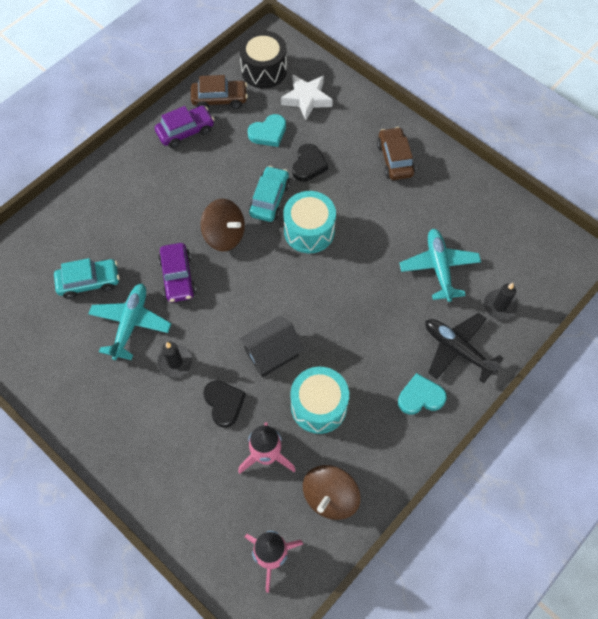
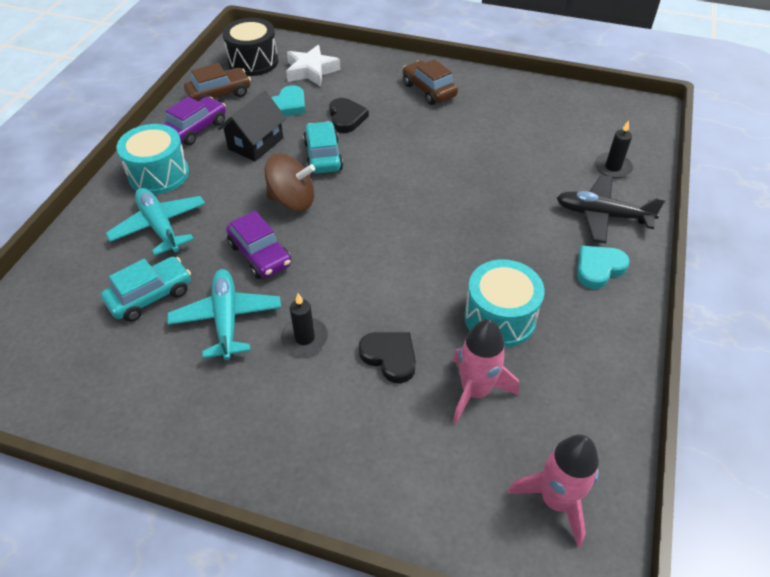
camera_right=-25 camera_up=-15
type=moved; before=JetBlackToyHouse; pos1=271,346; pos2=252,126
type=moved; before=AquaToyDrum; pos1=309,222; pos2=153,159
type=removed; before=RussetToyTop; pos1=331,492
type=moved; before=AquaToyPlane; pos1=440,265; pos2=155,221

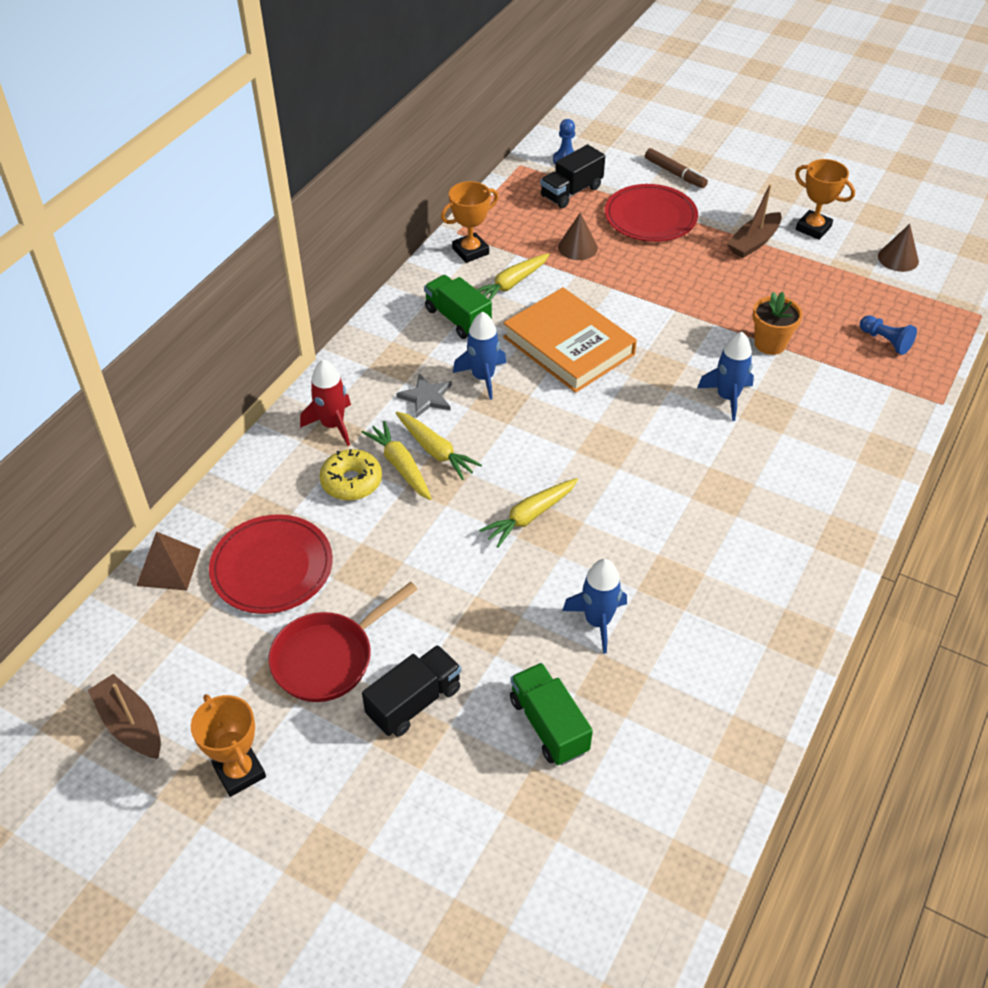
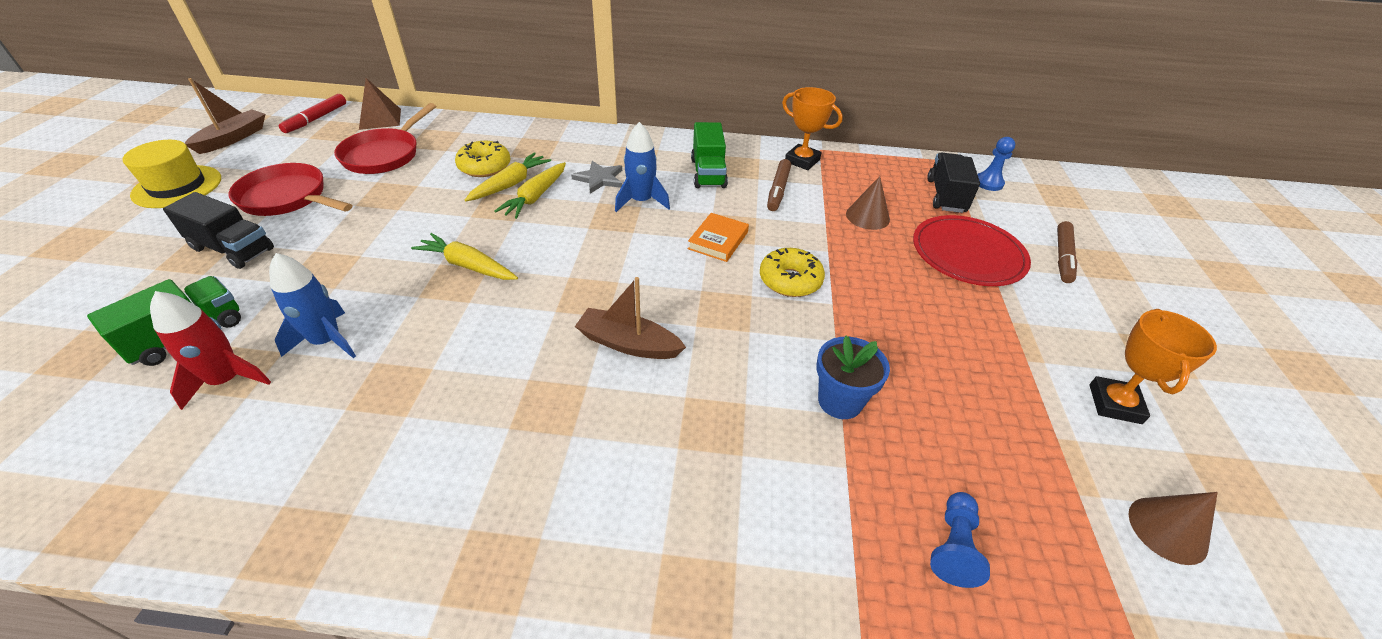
camera_right=65 camera_up=-5
type=replaced; before=OrangeColouredPrizeCup; after=GoldenTopHat; pos1=228,745; pos2=171,174
type=replaced; before=RedFlatDish; after=RedSkillet; pos1=271,564; pos2=385,138
type=moved; before=RedToyRocket; pos1=325,402; pos2=210,350
type=turned; before=LeafGreenTruck; pos1=458,307; pos2=709,155; turn=150
type=replaced; before=GoldenRootVegetable; after=RussetFeltPen; pos1=513,277; pos2=779,185
type=resized; before=OrangeColouredHardback; pos1=570,340; pos2=718,237; scale=0.48
type=turned; before=JetBlackTruck; pos1=572,176; pos2=953,182; turn=75
type=removed; before=CobaltToyRocket; pos1=725,376
type=moved; before=RussetBoat; pos1=754,221; pos2=630,318
type=recoloured; before=OrangeColouredPottedPlant; after=CobaltPottedPlant; pos1=778,323; pos2=853,377
type=added; after=RedFeltPen; pos2=312,113
type=added; after=GoldenGlazedDonut; pos2=792,272

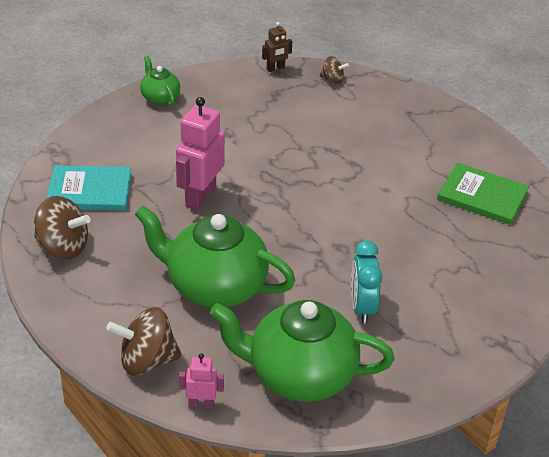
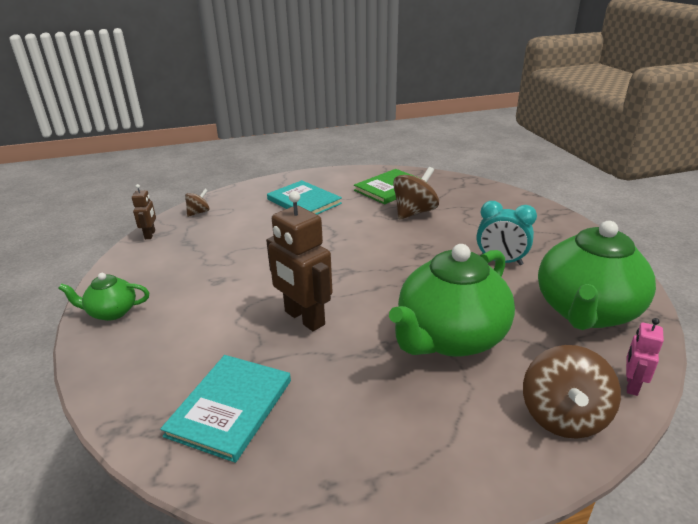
camera_right=-65 camera_up=-10
type=moved; before=RussetToyTop; pos1=62,228; pos2=416,193
type=recoloured; before=RosePinkRobot; after=RussetRobot; pos1=200,153; pos2=299,261
type=added; after=AquaHardback; pos2=304,197

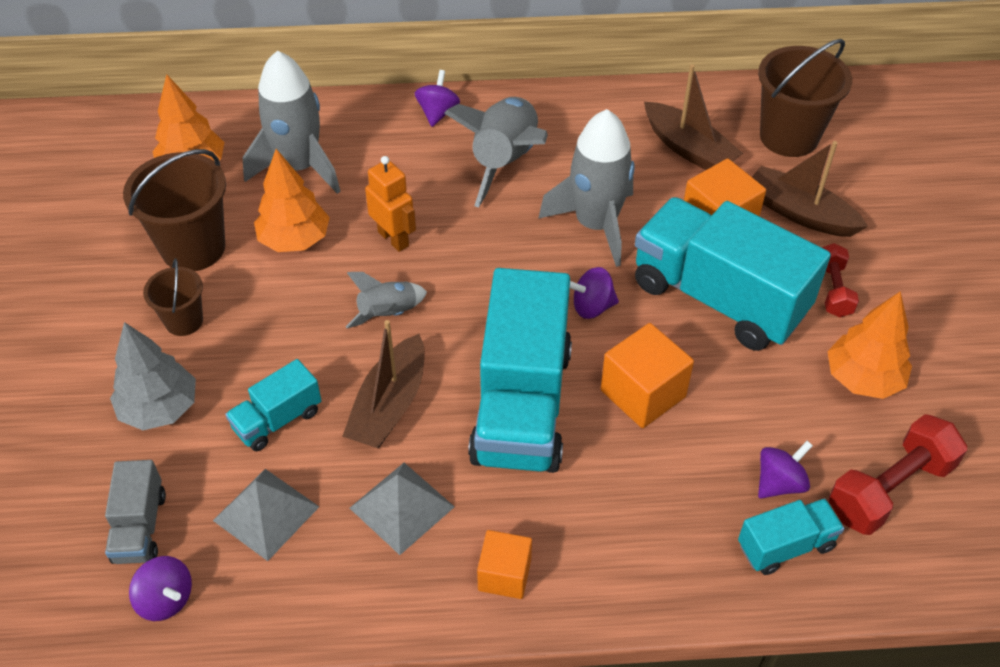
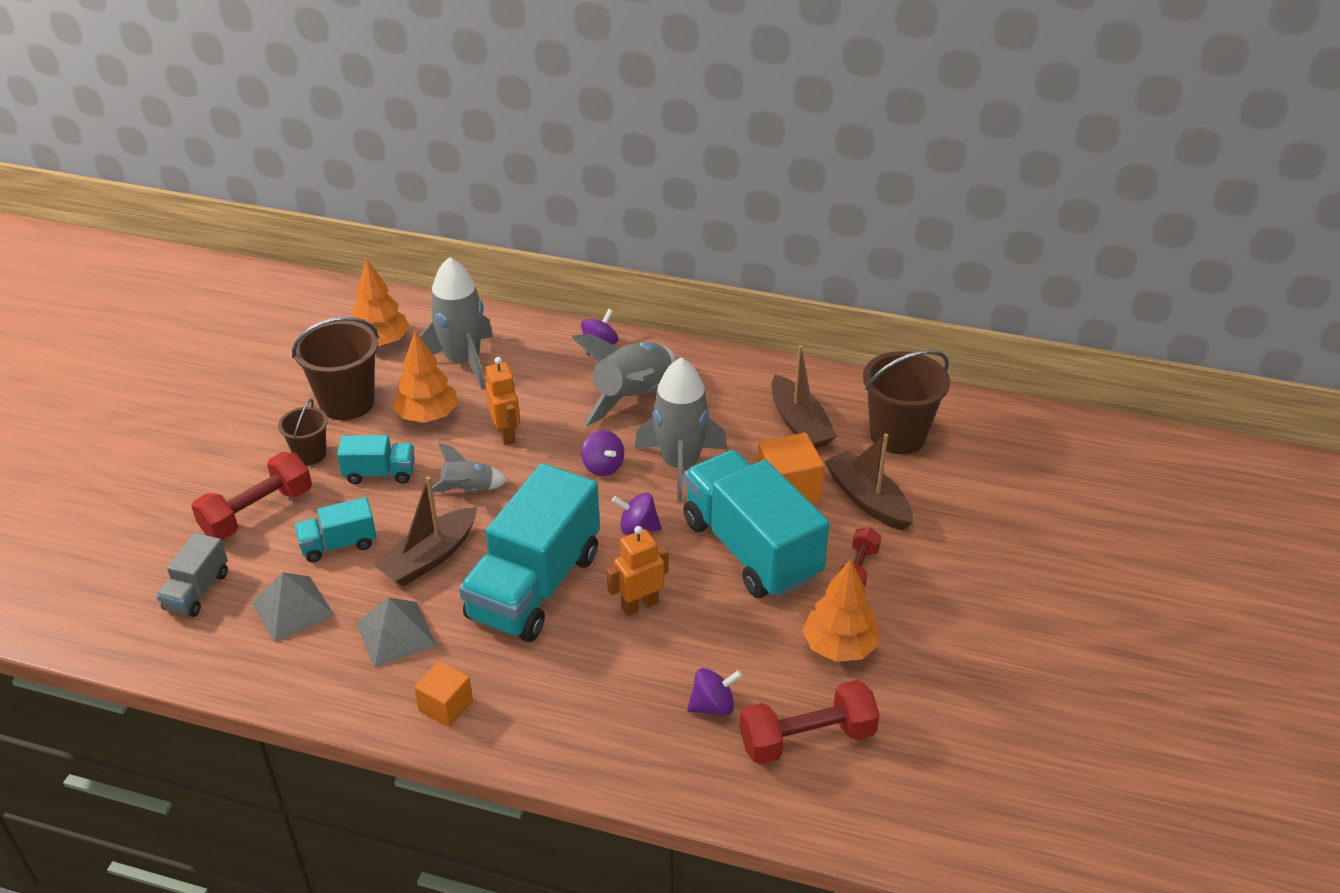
camera_right=20 camera_up=-10
type=replaced; before=AshGreyToyTree; after=RedFreeWeight; pos1=153,376; pos2=251,496
type=moved; before=VioletToyTop; pos1=160,588; pos2=602,453
type=replaced; before=OrangeColouredCube; after=OrangeColouredRobot; pos1=647,375; pos2=637,571
type=moved; before=AquaTruck; pos1=791,536; pos2=376,459

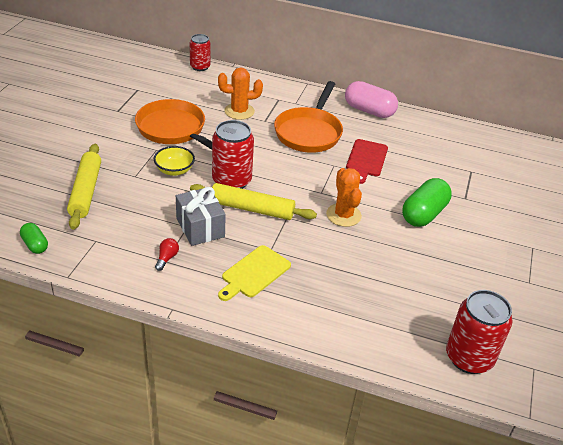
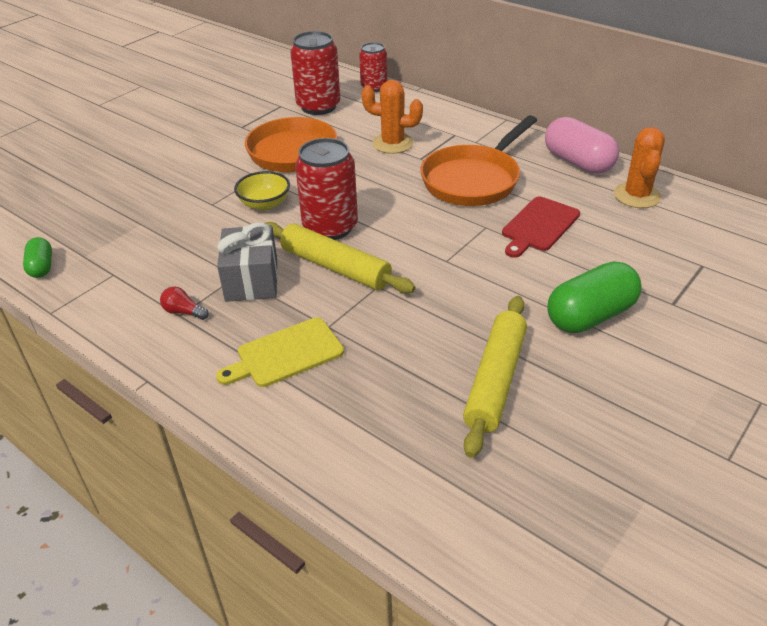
camera_right=25 camera_up=0
type=moved; before=GoldenPastryRoller; pos1=84,187; pos2=495,377
type=turned; before=RedBulb; pos1=167,254; pos2=184,303; turn=-105
type=moved; before=OrangeColouredCactus; pos1=344,197; pos2=639,167
type=moved; before=RedCan; pos1=479,332; pos2=315,73

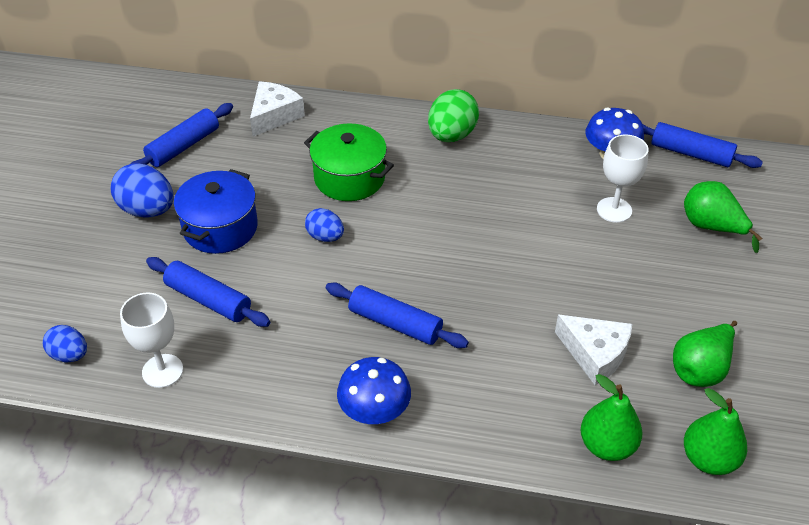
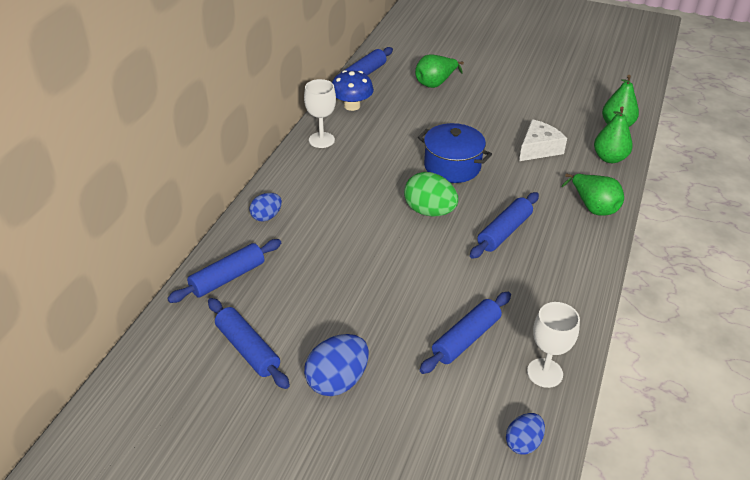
camera_right=-80 camera_up=-5
type=moved; before=CobaltStockpot; pos1=216,211; pos2=455,153
type=replaced; before=WhitePieceOfCheese; after=CobaltPastryRoller; pos1=277,109; pos2=224,271
type=removed; before=LeafGreenStockpot; pos1=349,162
type=moved; before=CobaltEgg; pos1=324,225; pos2=265,207
type=removed; before=CobaltToadstool; pos1=374,390
type=moved; before=LeafGreenEgg; pos1=453,115; pos2=431,194
type=moved; before=WhiteWineGlass; pos1=623,179; pos2=320,113
type=moved; before=LeafGreenPearFruit; pos1=705,354; pos2=592,194

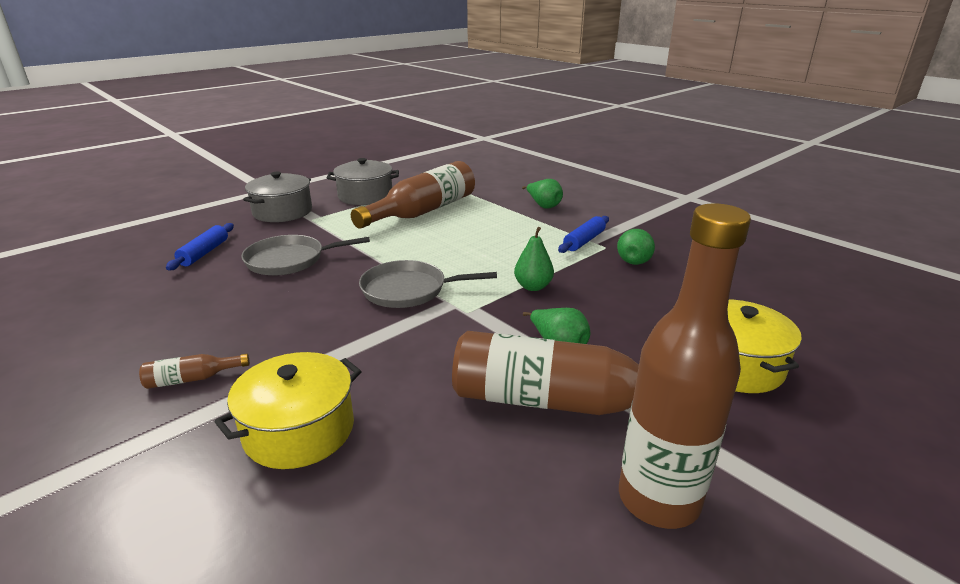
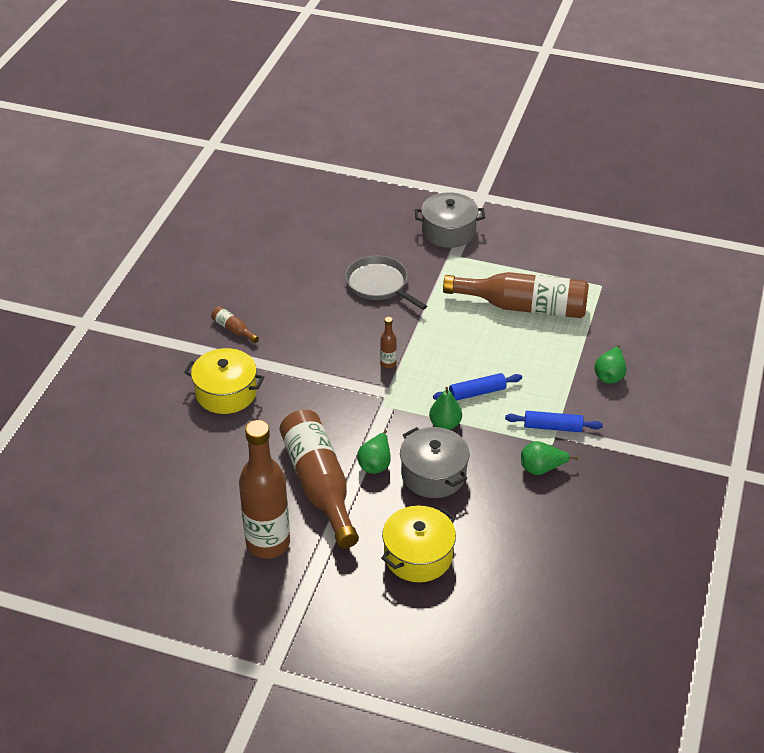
camera_right=60 camera_up=15
type=moved; before=CobaltPastryRoller; pos1=200,246; pos2=477,387
type=moved; before=AshGreyStockpot; pos1=363,181; pos2=434,462
type=replaced; before=AshGreySkillet; after=RussetFlask; pos1=428,284; pos2=388,342

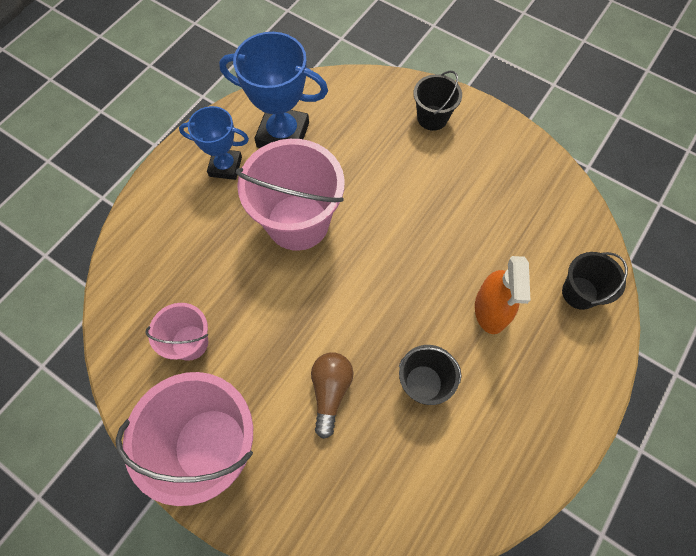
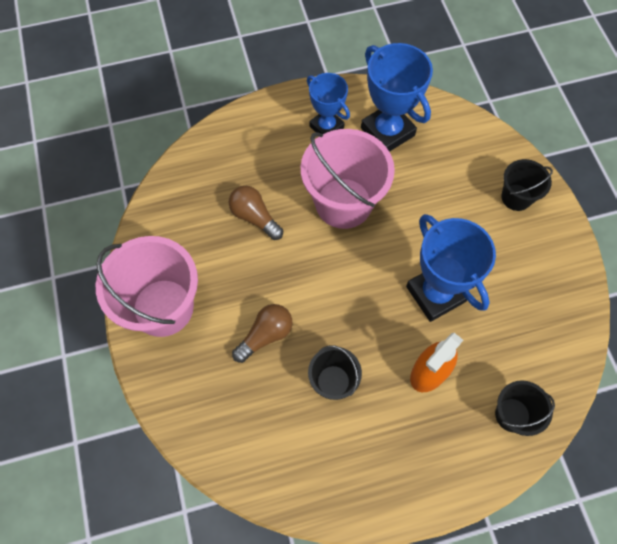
camera_right=40 camera_up=0
type=removed; before=RosePinkBucket; pos1=177,332
type=added; after=RussetBulb; pos2=255,213
type=added; after=CobaltPrizeCup; pos2=451,268

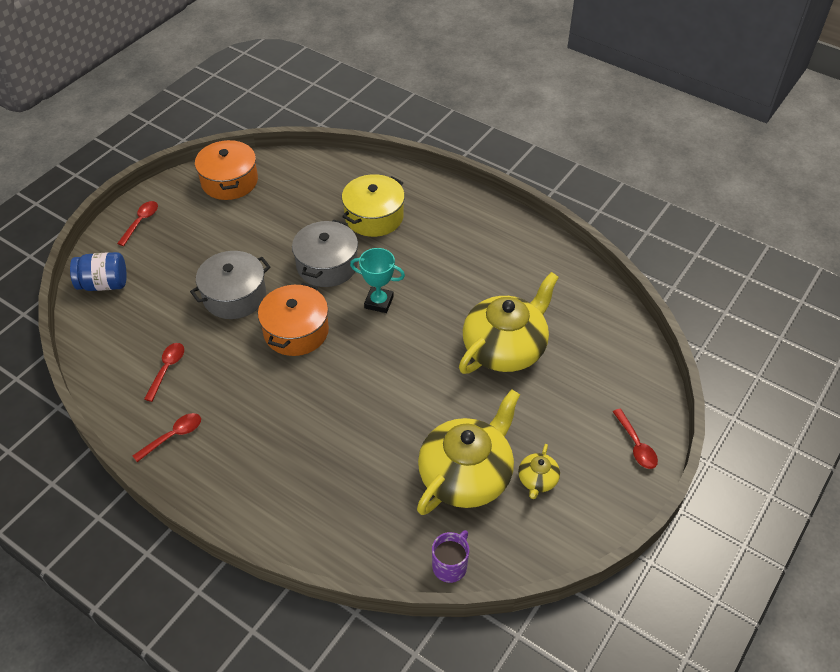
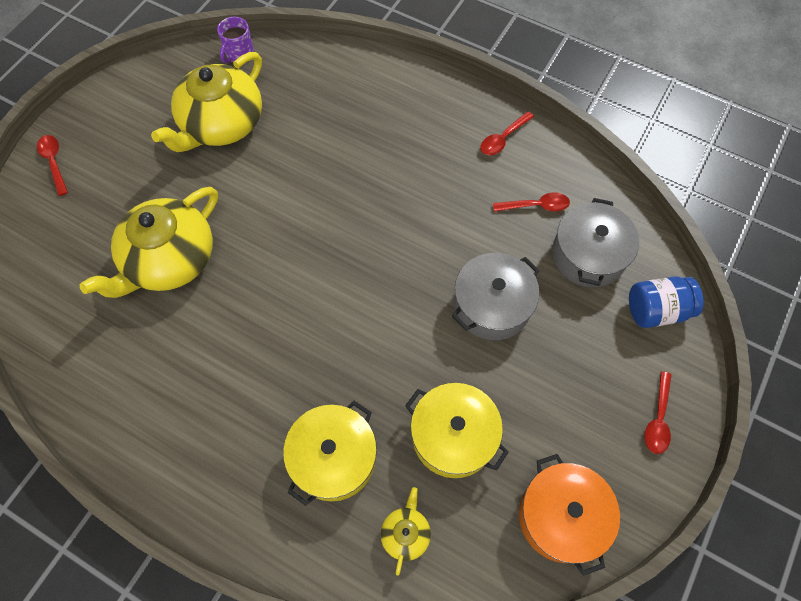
camera_right=175 camera_up=15
type=turned; before=RedTeaspoon; pos1=164,372; pos2=531,202; turn=-105
type=removed; before=OrangeColouredStockpot; pos1=293,319
type=moved; before=AshGreyStockpot; pos1=325,253; pos2=595,242
type=removed; before=AquaPrizeCup; pos1=377,280
type=moved; before=GoldenTeaPot; pos1=539,471; pos2=405,531
type=added; after=GoldenStockpot; pos2=457,430

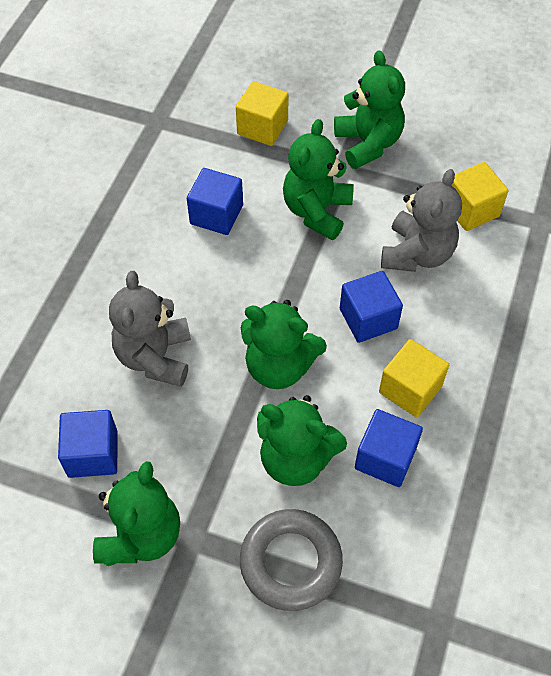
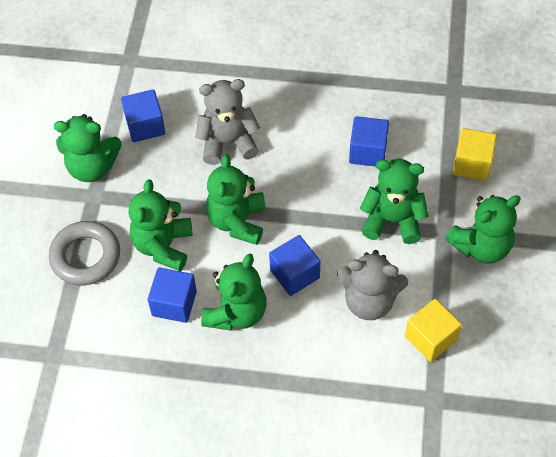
camera_right=80 camera_up=0
type=replaced; before=GoldenCube; after=LeafGreenTeddy; pos1=414,378; pos2=233,292

